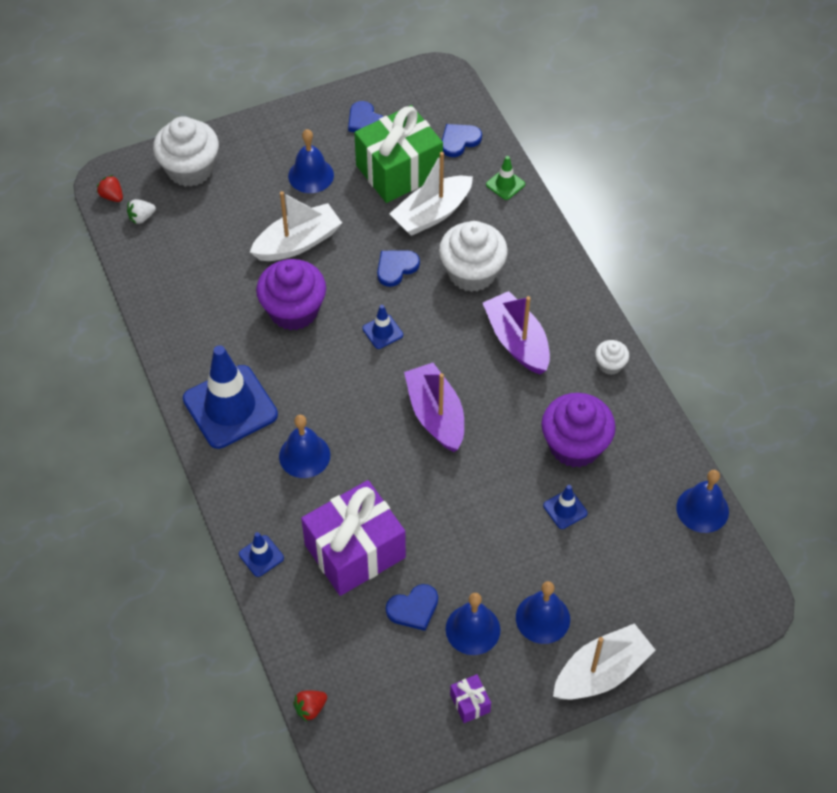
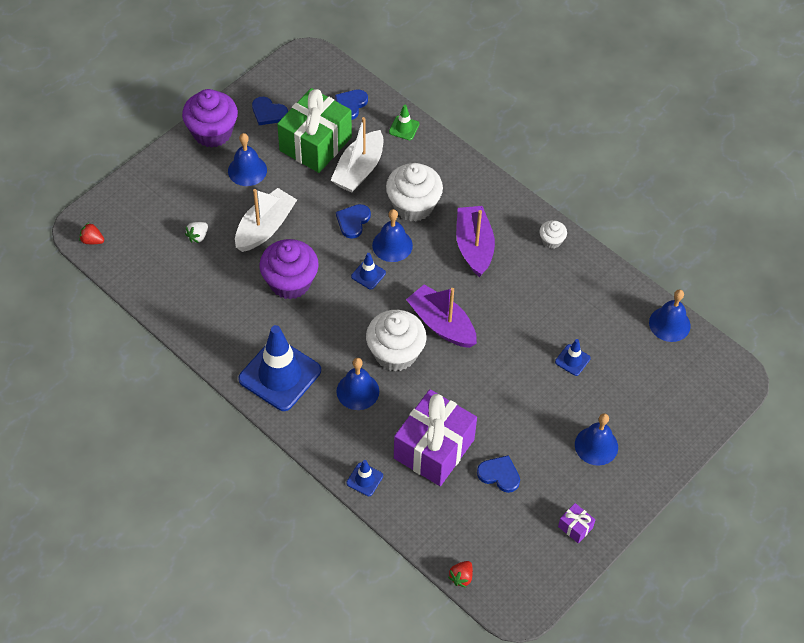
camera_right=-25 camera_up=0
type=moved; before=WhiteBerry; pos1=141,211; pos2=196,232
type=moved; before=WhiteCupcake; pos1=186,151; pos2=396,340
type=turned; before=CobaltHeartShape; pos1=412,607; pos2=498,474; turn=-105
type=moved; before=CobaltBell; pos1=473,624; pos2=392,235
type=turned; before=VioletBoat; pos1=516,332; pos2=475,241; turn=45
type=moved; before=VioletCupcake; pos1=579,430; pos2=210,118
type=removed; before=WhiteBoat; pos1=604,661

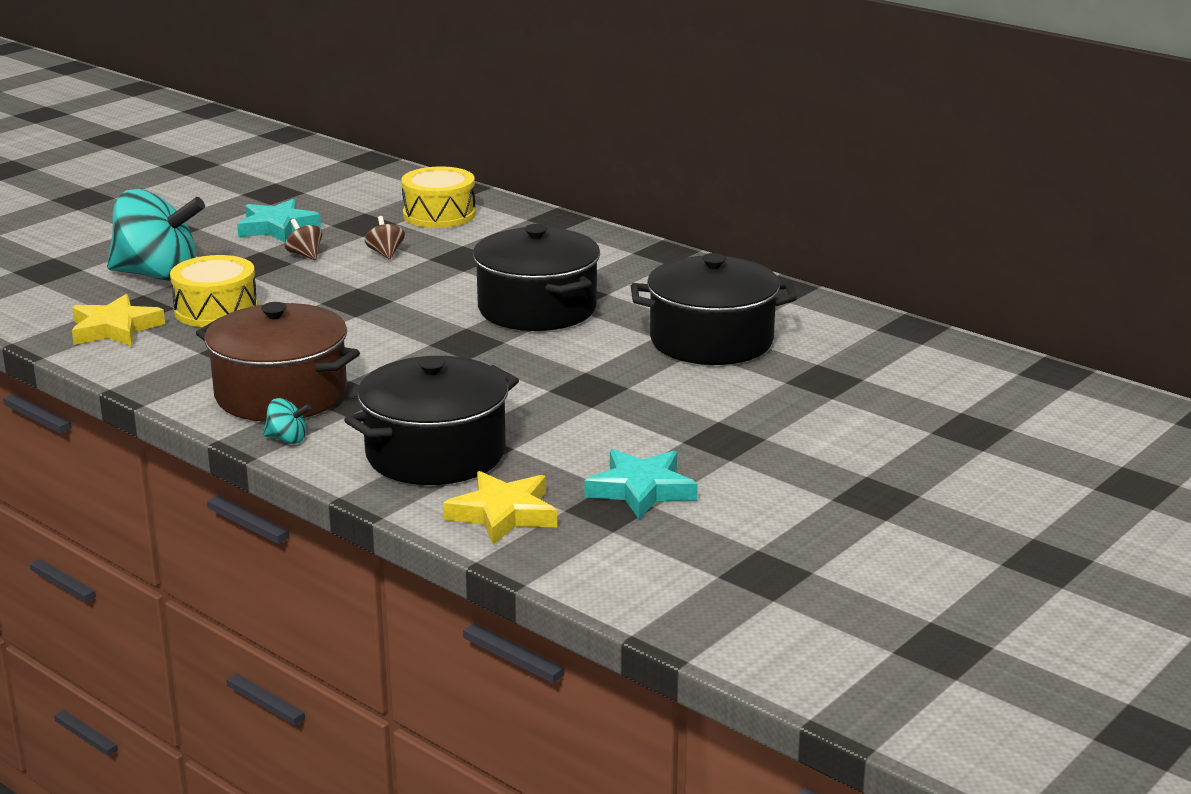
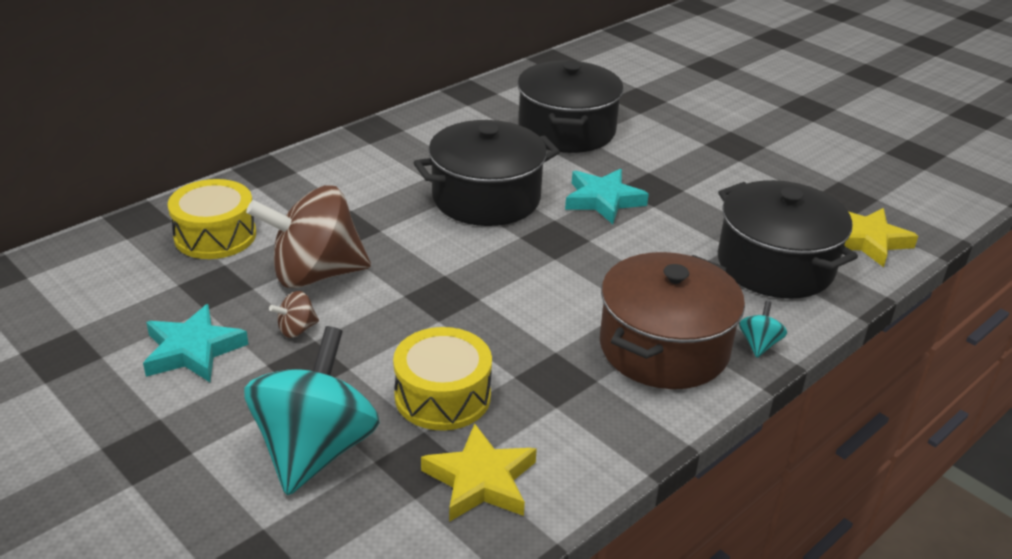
camera_right=-85 camera_up=10
type=resized; before=RussetToyTop; pos1=385,238; pos2=308,236; scale=2.47
type=moved; before=AquaFivePointedStar; pos1=641,484; pos2=607,196

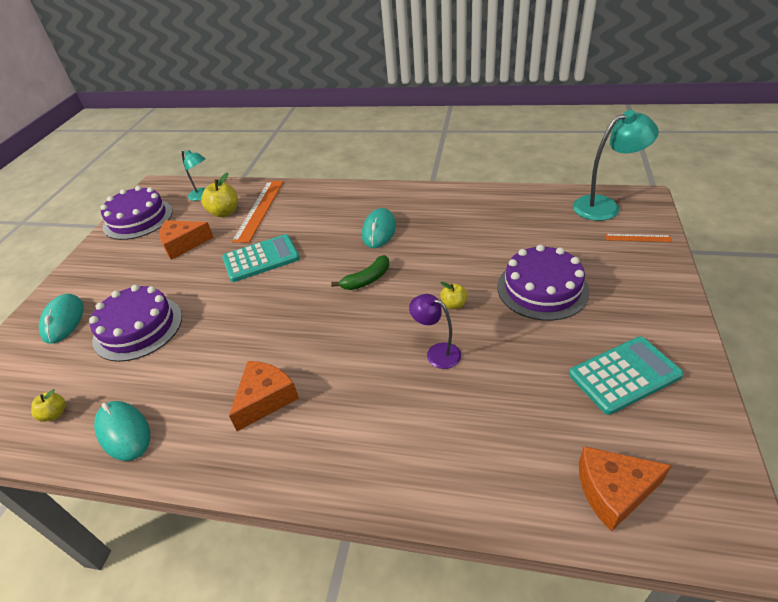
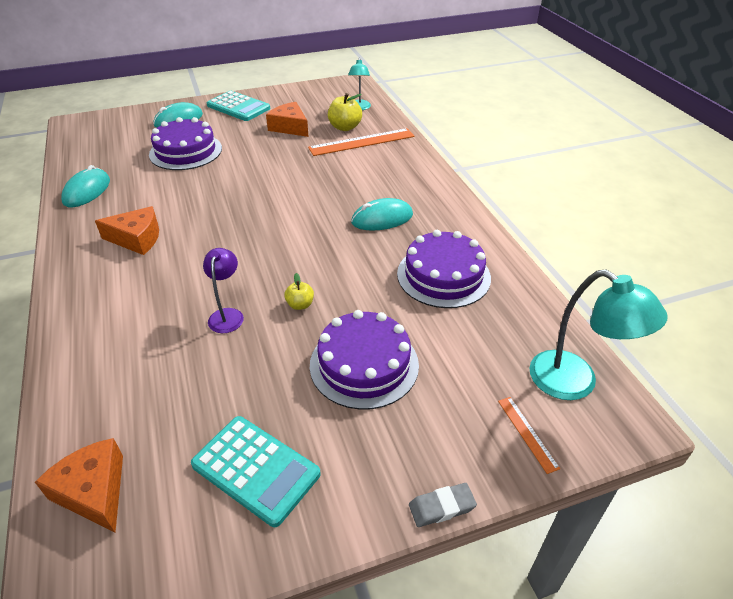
camera_right=55 camera_up=0
type=removed; before=GoldenAppleFruit; pos1=48,405
type=moved; before=VioletLayerCake; pos1=137,213; pos2=444,269
type=moved; before=AquaCalculator; pos1=261,258; pos2=238,106
type=removed; before=LeafGreenToyBanana; pos1=360,272
type=added; after=AshGreyEraser; pos2=443,505

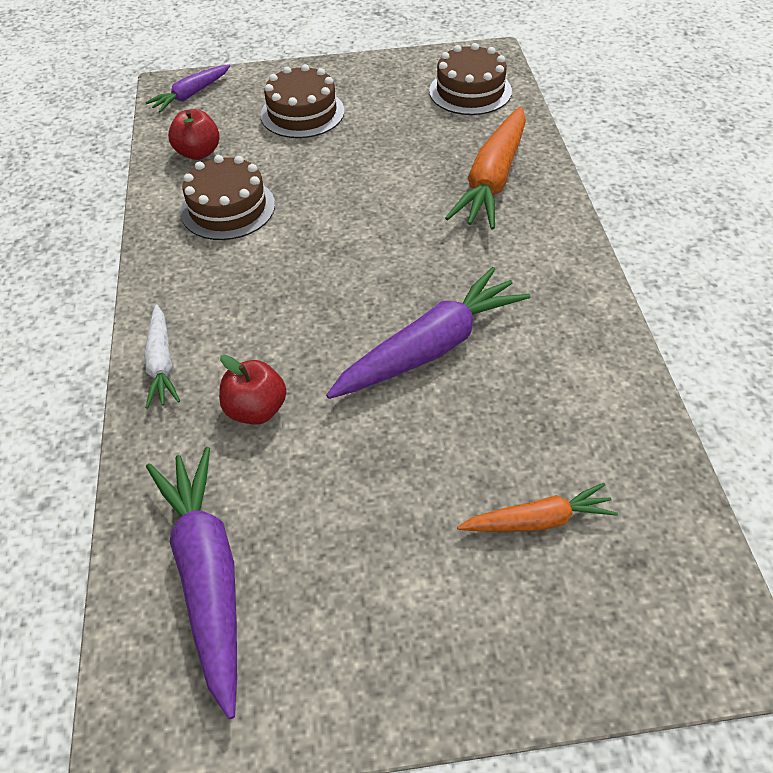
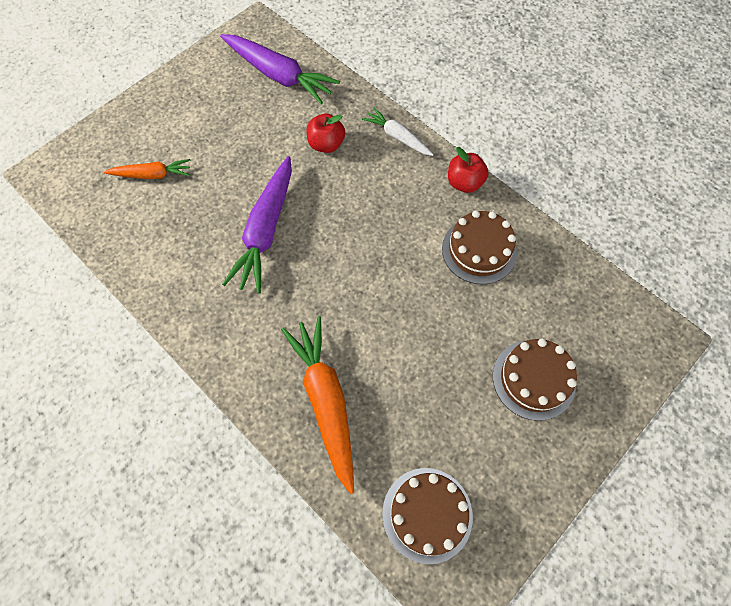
camera_right=140 camera_up=15
type=removed; before=VioletRootVegetable; pos1=187,88
type=moved; before=RedAppleFruit; pos1=194,134; pos2=468,170
type=turned; before=OrangeColouredRootVegetable; pos1=537,507; pos2=147,169; turn=-135

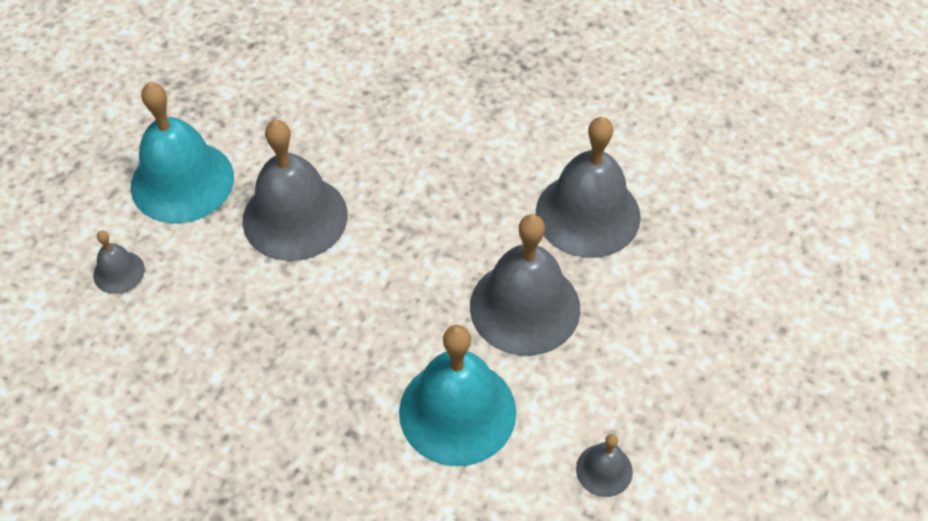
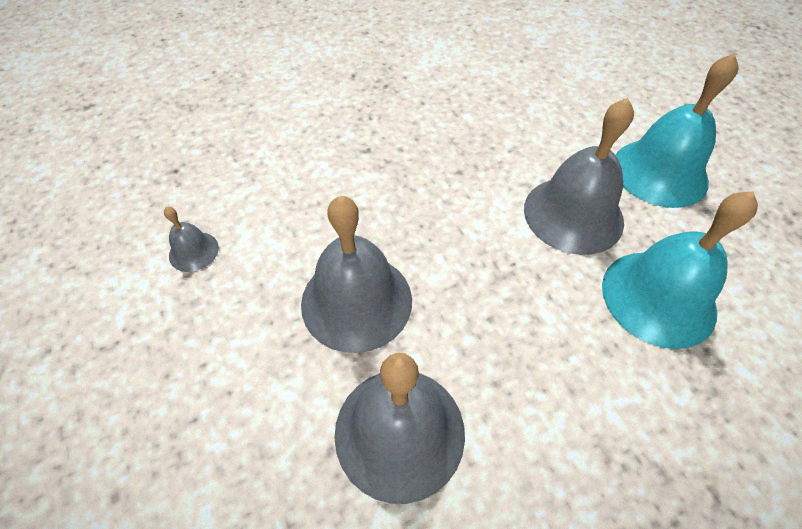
camera_right=130 camera_up=0
type=removed; before=AshGreyBell; pos1=119,262
type=moved; before=AquaBell; pos1=458,395; pos2=680,270

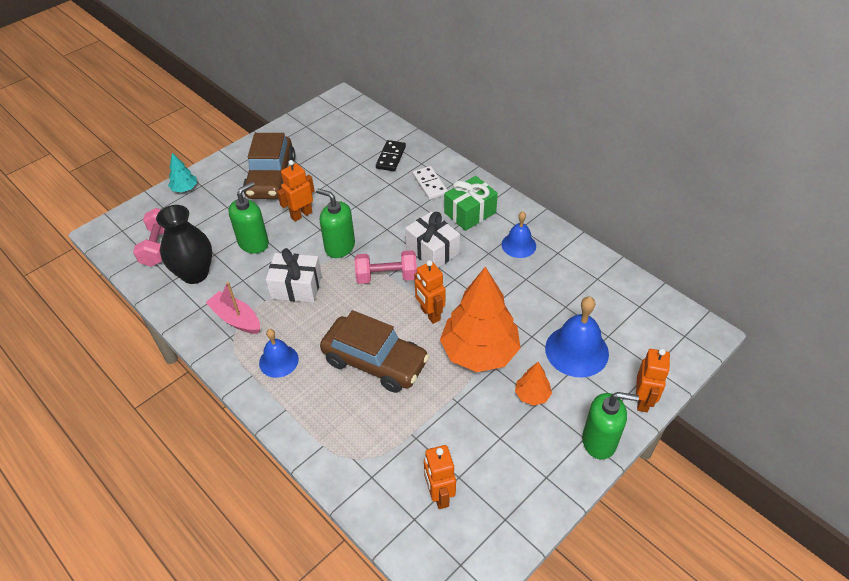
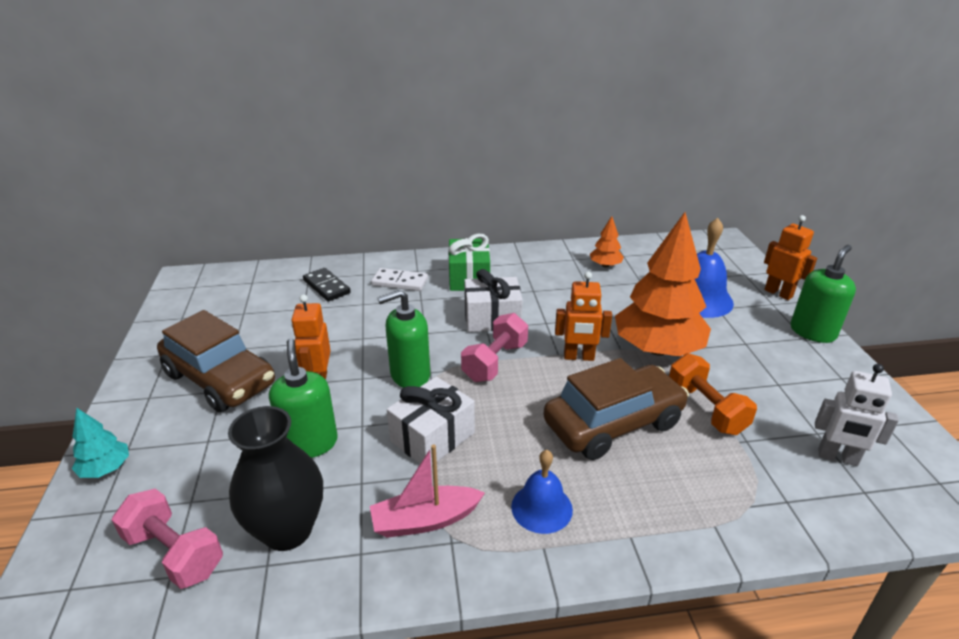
camera_right=-55 camera_up=-15
type=recoloured; before=OrangeColouredRobot; after=WhiteRobot; pos1=440,477; pos2=857,415
type=removed; before=CobaltBell; pos1=519,234
type=moved; before=OrangeColouredToyTree; pos1=533,384; pos2=607,242
type=added; after=OrangeColouredFreeWeight; pos2=713,394

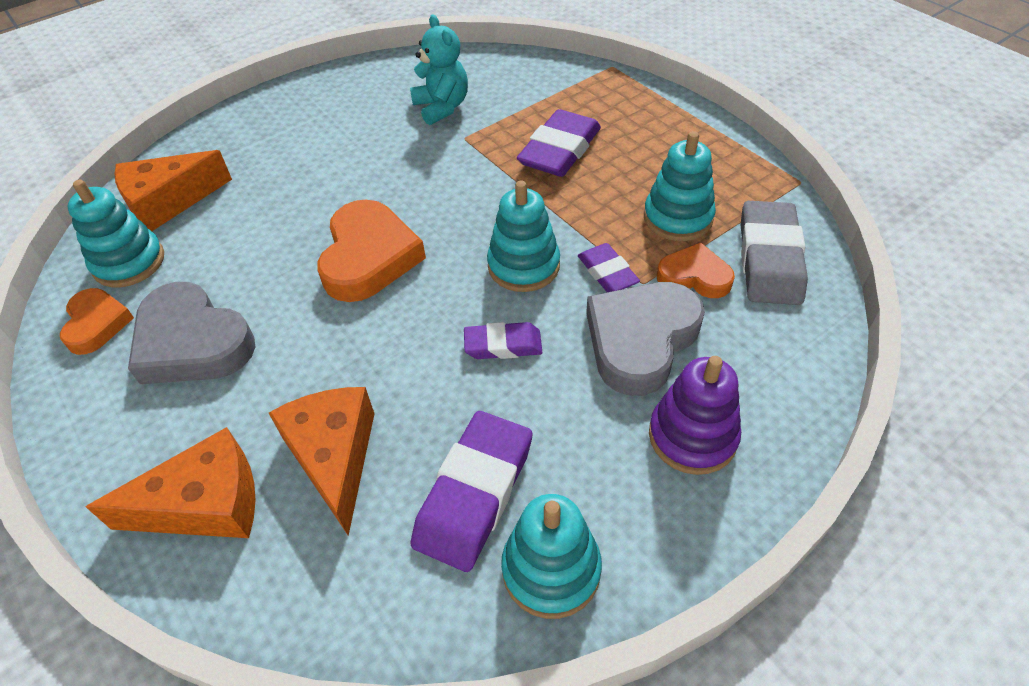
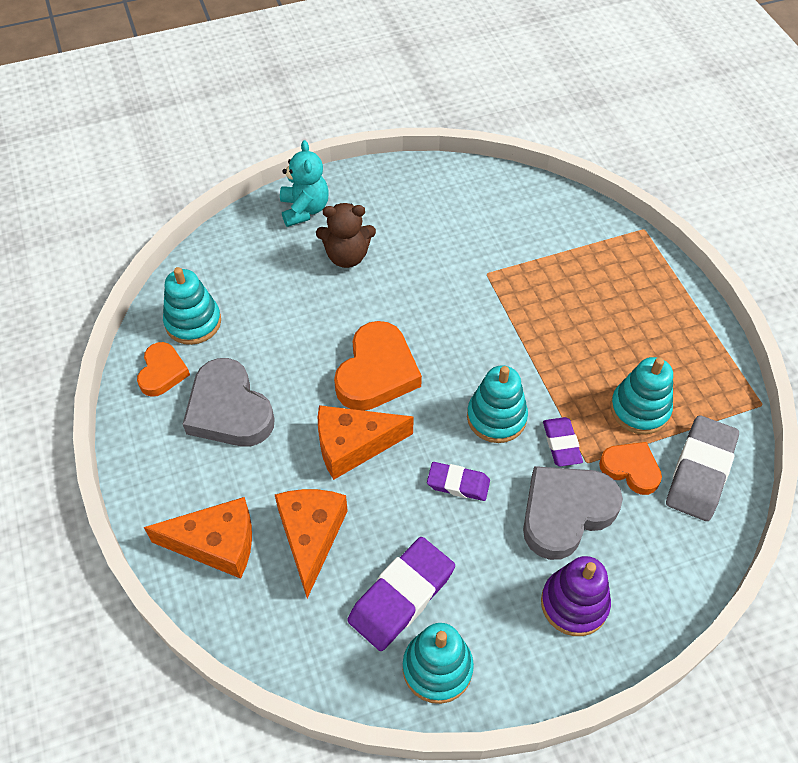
camera_right=15 camera_up=5
type=moved; before=OrangeColouredPieceOfCheese; pos1=173,190; pos2=366,442
type=moved; before=AquaTeddy; pos1=439,70; pos2=304,183
type=removed; before=VioletEraser; pos1=559,143
type=added; after=RussetTeddy; pos2=346,235

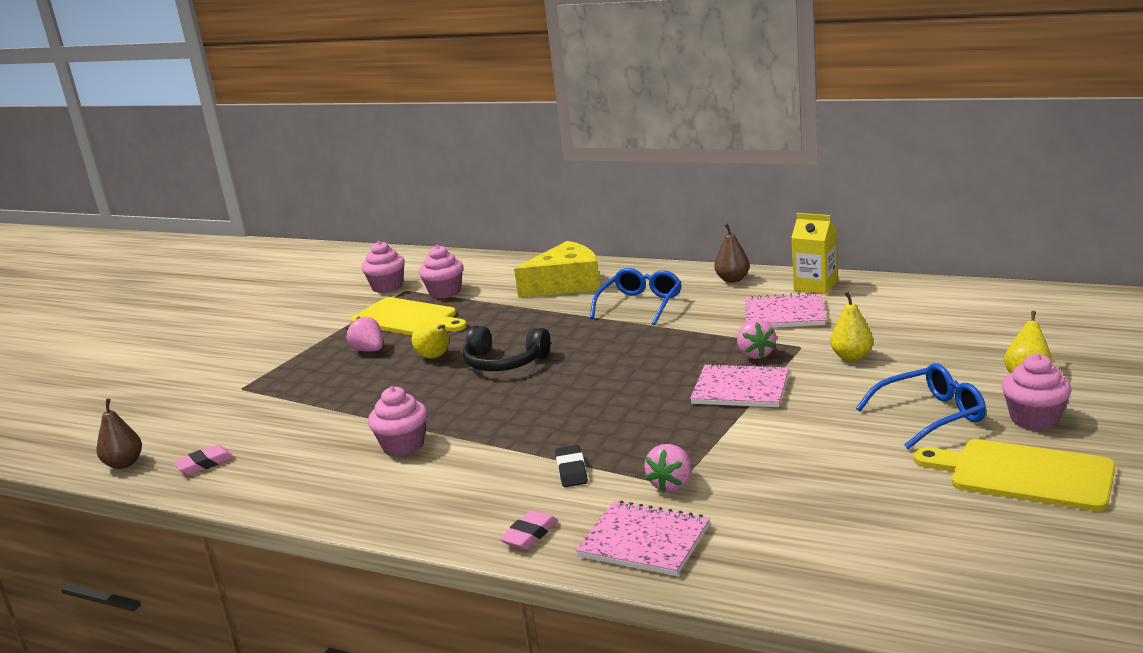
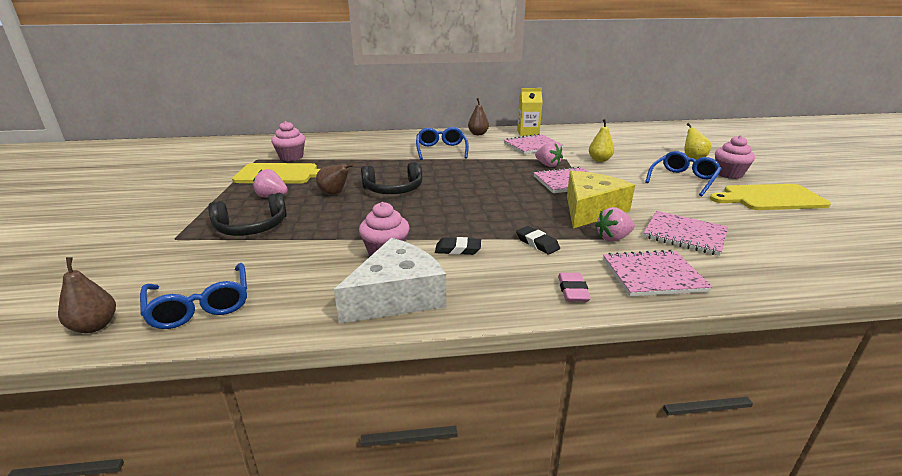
camera_right=-35 camera_up=5
type=replaced; before=RosePinkEraser; after=CobaltEyeglasses; pos1=203,460; pos2=193,296
type=removed; before=RosePinkCupcake; pos1=383,267
type=recoloured; before=GoldenPearFruit; after=RussetPearFruit; pos1=430,339; pos2=335,179
type=moved; before=GoldenPieceOfCheese; pos1=557,269; pos2=601,199
type=turned; before=RosePinkBerry; pos1=668,468; pos2=615,224; turn=75
type=added; after=JetBlackHeadphones; pos2=247,214
type=added; after=WhitePieceOfCheese; pos2=390,281
type=added; after=JetBlackEraser; pos2=458,246
type=added; after=RosePinkNotebook; pos2=685,233

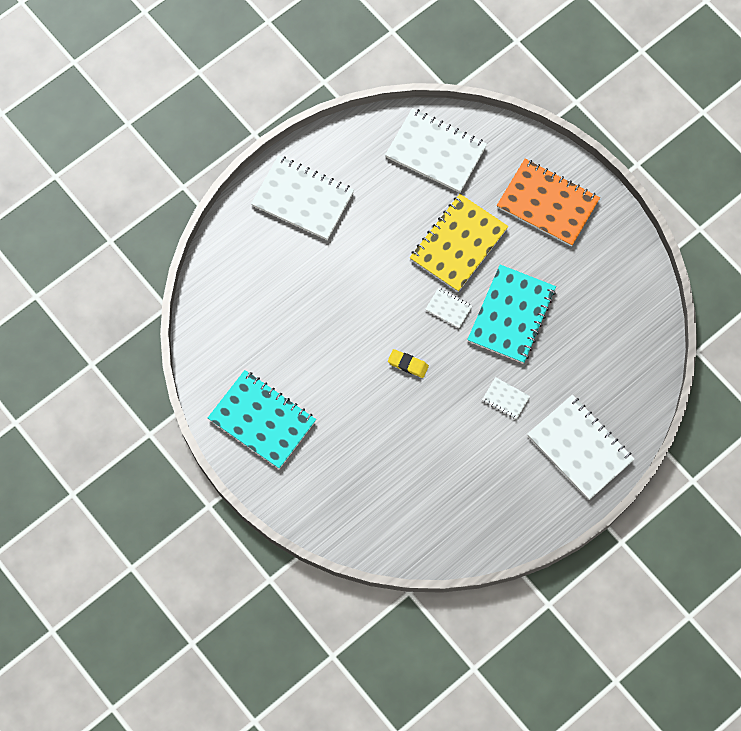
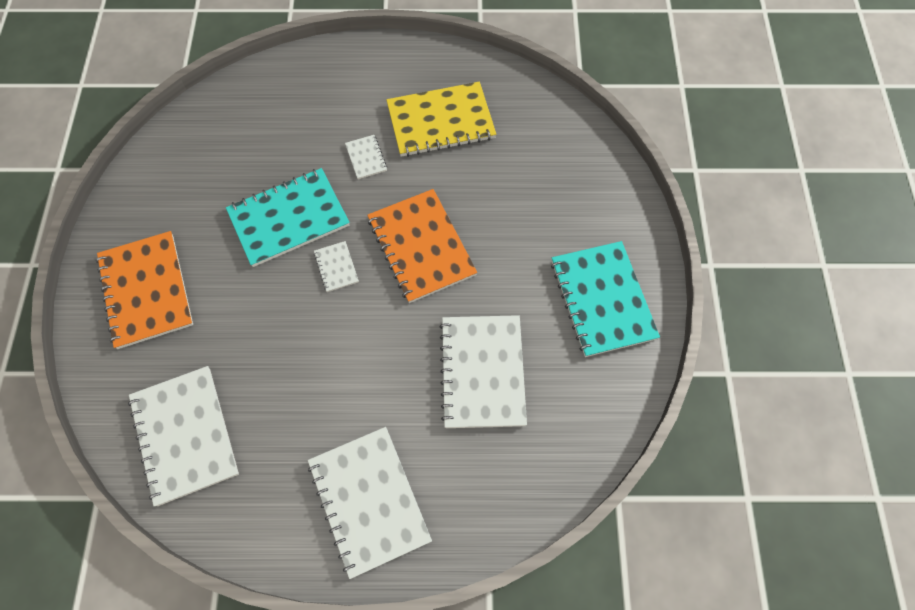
camera_right=-140 camera_up=-5
type=replaced; before=GoldenEraser; after=OrangeColouredNotebook; pos1=408,363; pos2=422,246
type=moved; before=GoldenNotebook; pos1=459,243; pos2=441,119
type=moved; before=WhiteNotebook; pos1=581,447; pos2=483,371

